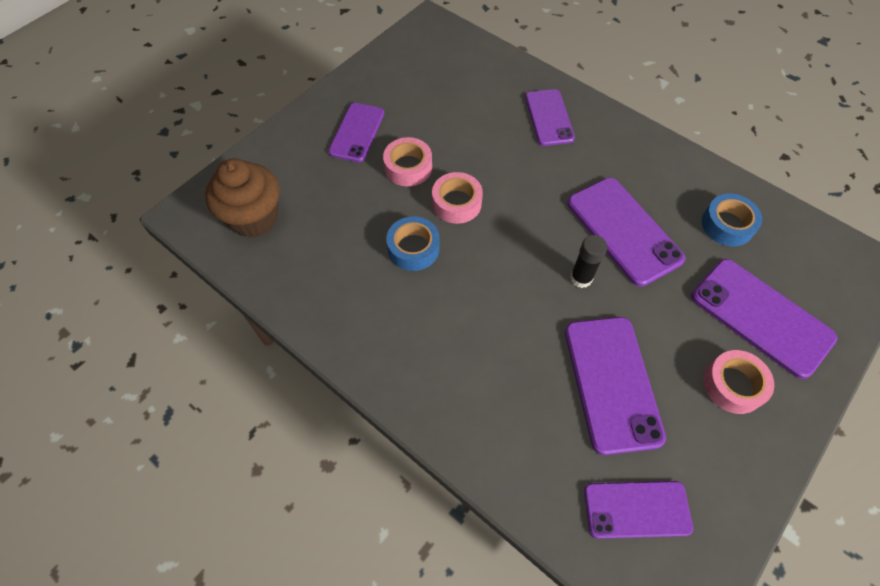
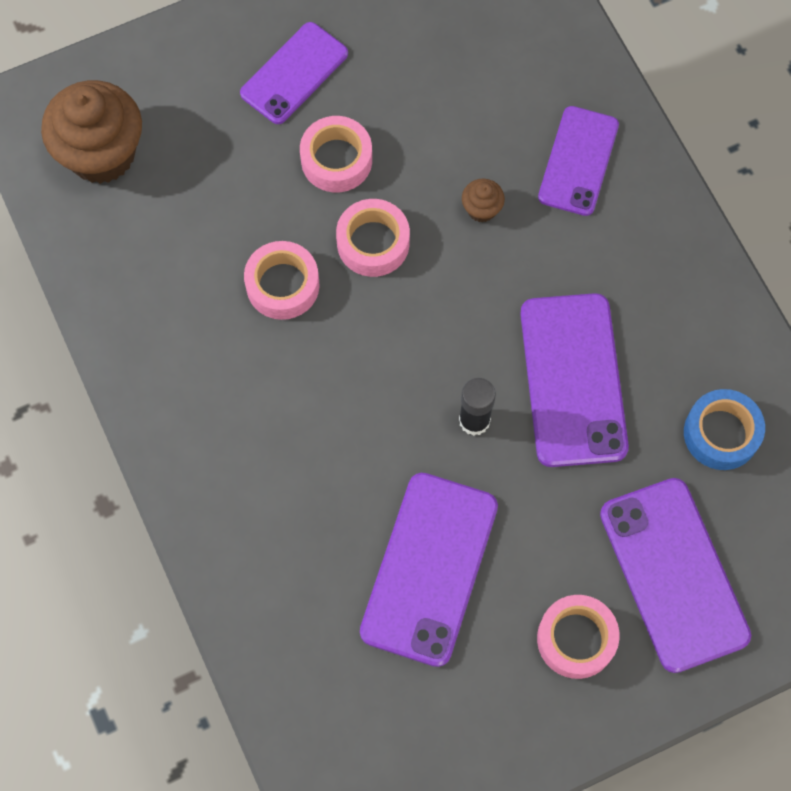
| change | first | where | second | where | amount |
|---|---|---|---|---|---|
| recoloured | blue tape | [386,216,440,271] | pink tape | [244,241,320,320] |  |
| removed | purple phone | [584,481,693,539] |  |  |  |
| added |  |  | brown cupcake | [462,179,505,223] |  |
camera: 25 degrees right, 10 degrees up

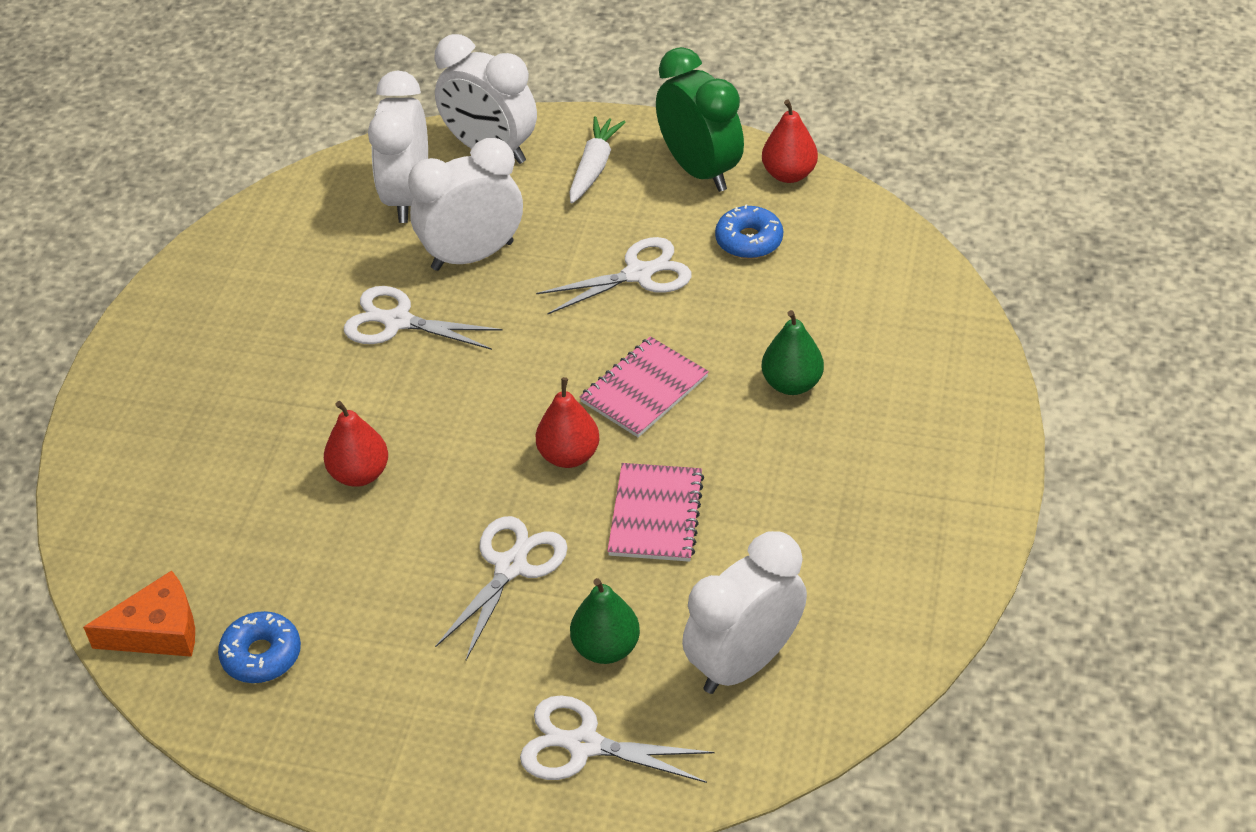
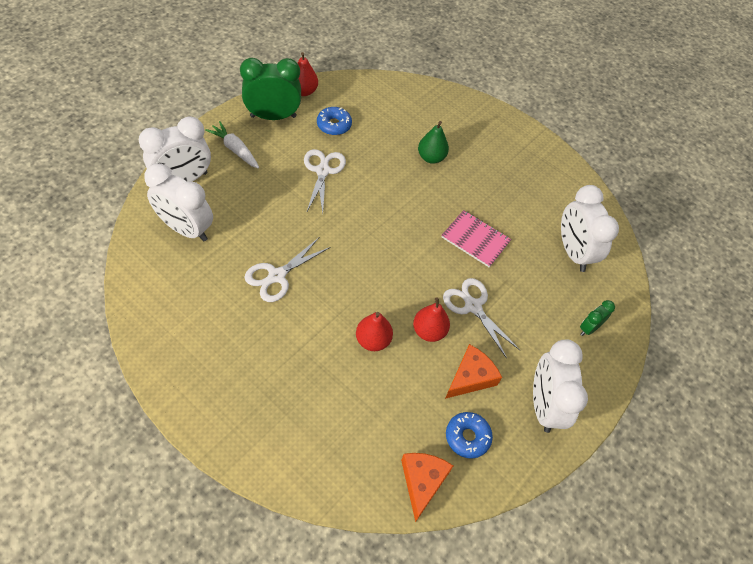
| change | first | where | second | where | amount |
|---|---|---|---|---|---|
| moved | white clock | [408,138,523,271] |  | [533,340,588,433] |  |
| replaced | white scissors | [520,695,714,783] | green clock | [580,300,615,336] |  |
| moved | red pear | [536,377,599,468] |  | [413,297,450,342] |  |
| removed | green pear | [570,578,640,664] |  |  |  |
| removed | pink notebook | [579,336,709,438] |  |  |  |
| added |  |  | orange cheese | [445,344,502,399] |  |
camera: 70 degrees left, 10 degrees up

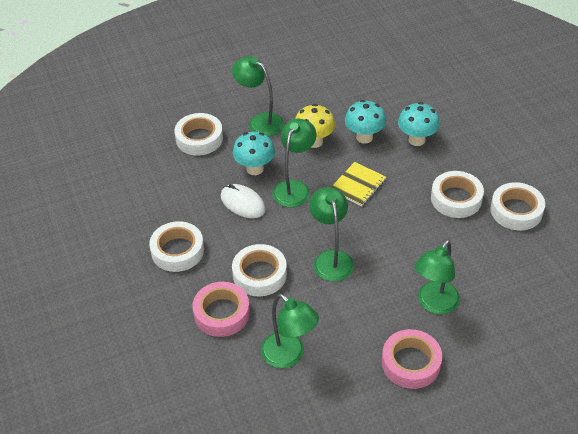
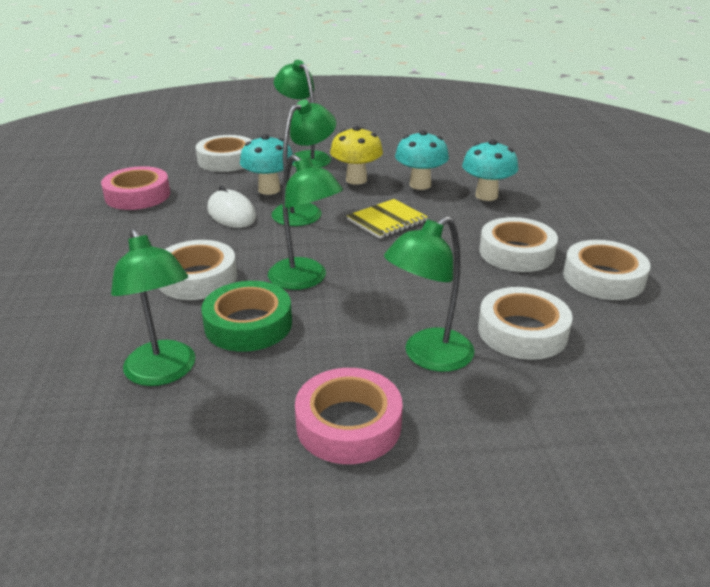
| change | first | where | second | where | amount |
|---|---|---|---|---|---|
| moved | white tape | [149,221,204,272] |  | [478,287,573,360] |  |
| moved | pink tape | [192,282,250,337] |  | [101,166,170,210] |  |
| turned | green lamp | [309,187,354,282] |  | [268,154,343,290] | 135 degrees clockwise |
| added |  |  | green tape | [202,281,292,352] |  |
camera: 15 degrees right, 15 degrees down

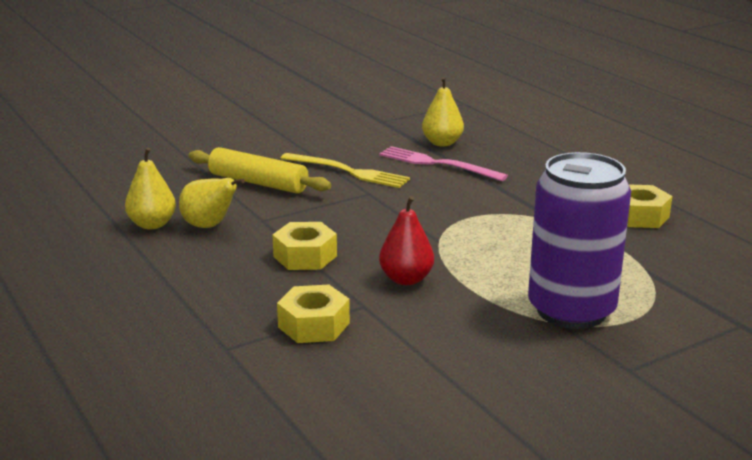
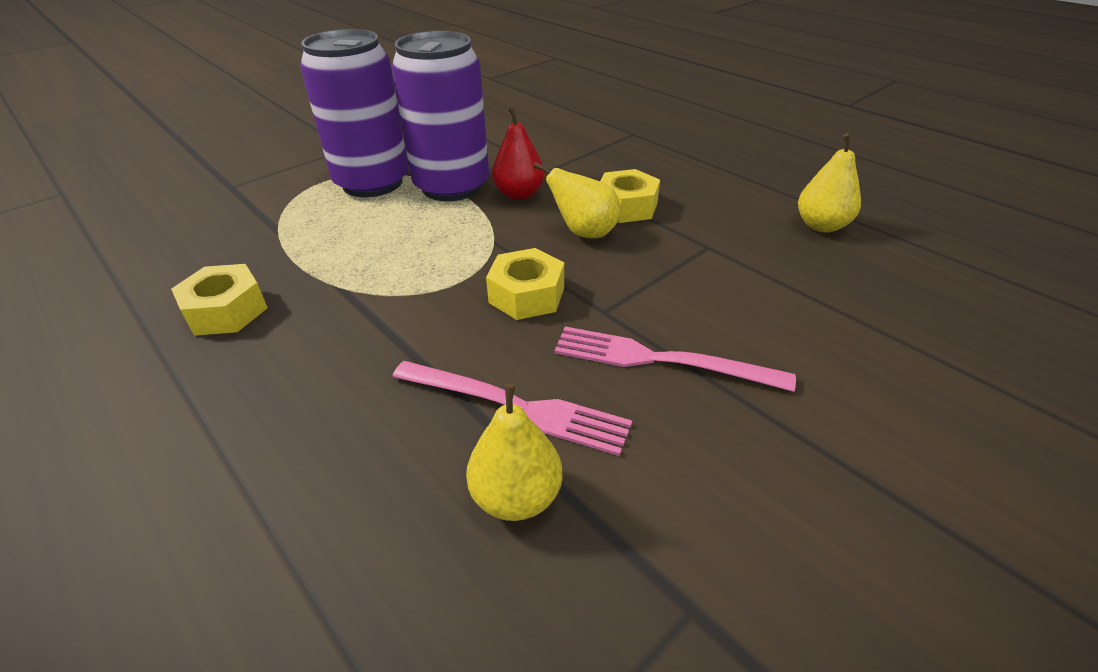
| change | first | where | second | where | amount |
|---|---|---|---|---|---|
| moved | yellow pear | [179,178,245,228] |  | [534,162,620,238] |  |
| removed | yellow rolling pin | [189,147,331,194] |  |  |  |
| moved | yellow nut | [277,284,350,343] |  | [486,248,564,320] |  |
| recoloured | yellow fork | [280,153,410,188] | pink fork | [554,326,796,392] |  |
| added |  |  | purple can | [391,31,489,201] |  |
camera: 170 degrees right, 15 degrees up

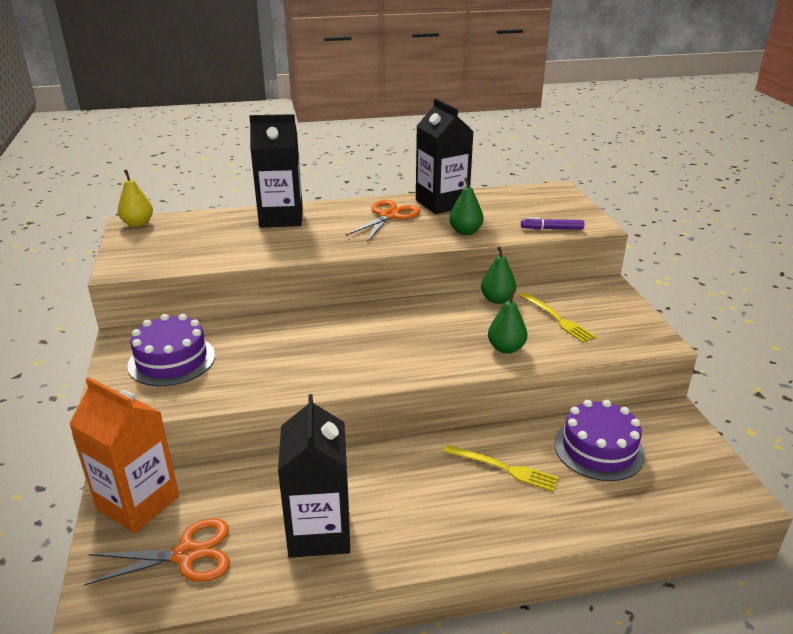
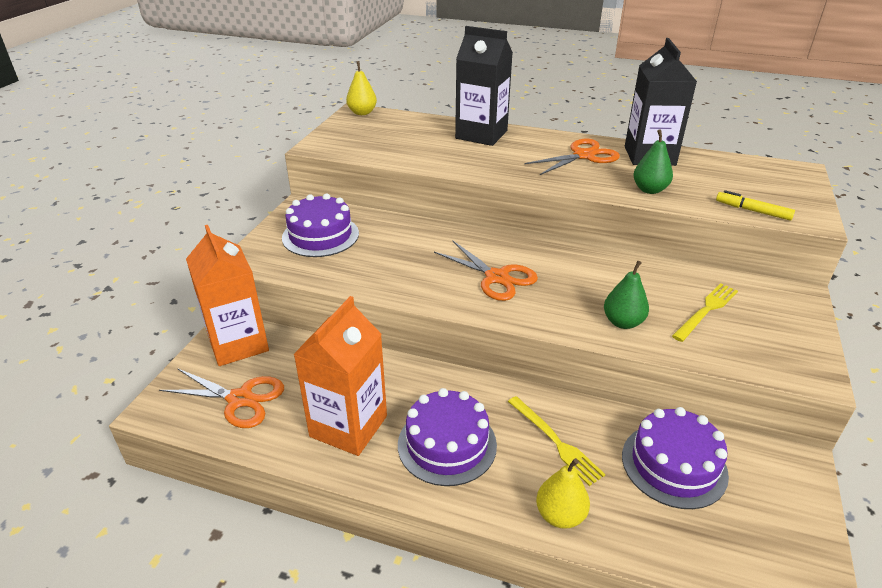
| change | first | where | second | where | amount |
|---|---|---|---|---|---|
| recoloured | black carton | [278,394,350,558] | orange carton | [293,296,387,456] |  |
| removed | green pear | [481,246,516,304] |  |  |  |
| turned | yellow fork | [519,292,596,343] |  | [672,283,738,342] | 135 degrees counterclockwise |
| recoloured | purple marker | [521,217,584,230] | yellow marker | [716,190,795,221] |  |
| added |  |  | purple cake | [398,388,497,486] |  |
| added |  |  | orange scissors | [434,241,538,301] |  |
| added |  |  | yellow pear | [536,458,590,529] |  |
camera: 30 degrees right, 5 degrees up

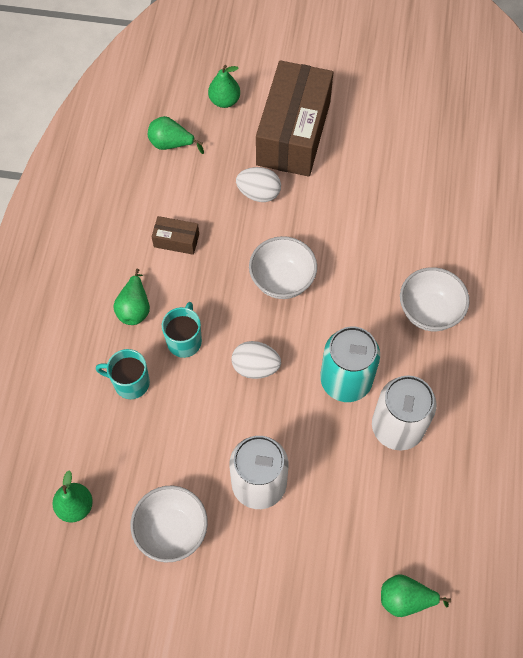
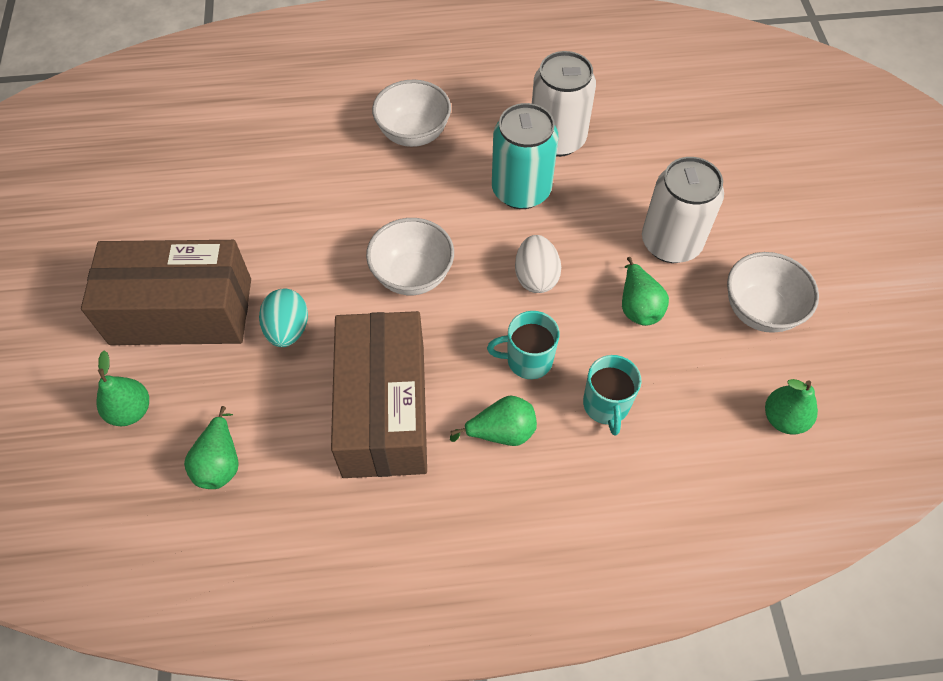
| change | first | where | second | where | amount |
|---|---|---|---|---|---|
| resized | brown box | [151,216,199,255] |  | [331,311,427,478] | x2.39 |
| recoloured | white egg | [236,167,281,202] | turquoise egg | [259,288,308,347] |  |
| moved | green pear | [381,574,451,617] |  | [622,257,669,326] |  |
camera: 105 degrees left, 5 degrees down

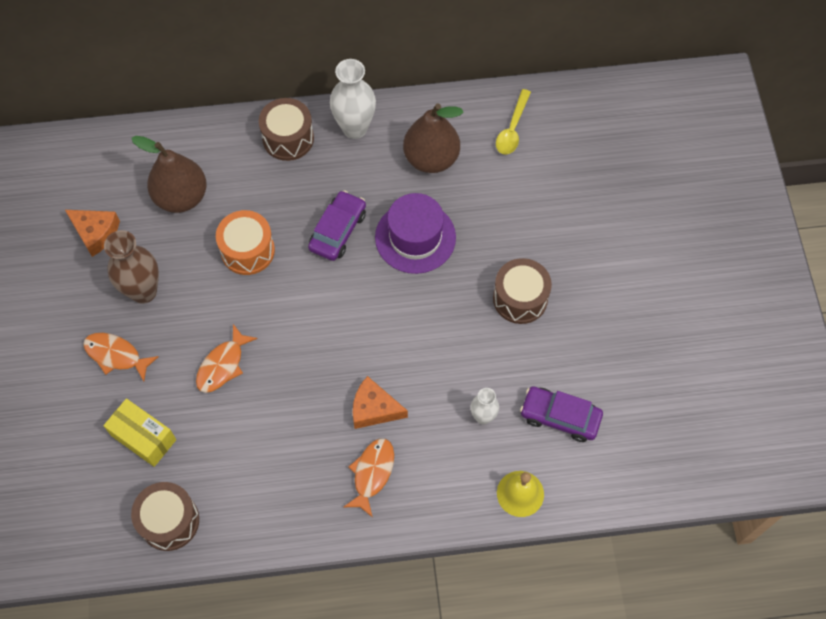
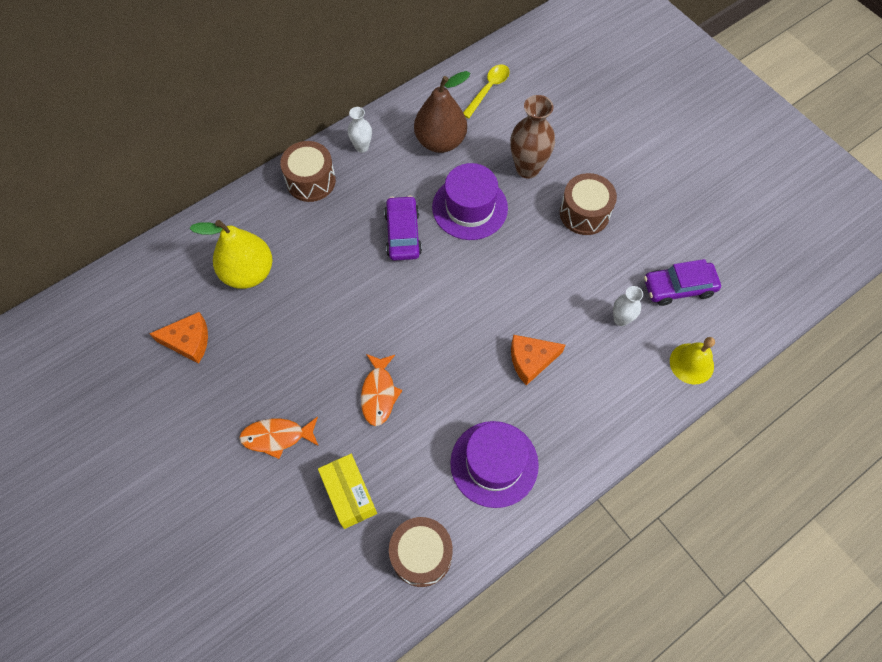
| change | first | where | second | where | amount |
|---|---|---|---|---|---|
| turned | yellow box | [103,399,176,467] |  | [318,454,377,529] | 60 degrees clockwise |
| moved | brown vase | [104,230,159,304] |  | [510,95,555,179] |  |
| recoloured | brown pear | [132,136,206,213] | yellow pear | [190,220,272,289] |  |
| removed | orange drum | [216,210,275,275] |  |  |  |
| resized | white vase | [330,59,376,139] |  | [348,107,372,153] | x0.57 |
| removed | orange fish | [344,438,394,518] |  |  |  |
| turned | yellow spoon | [496,89,531,155] |  | [463,65,510,119] | 135 degrees counterclockwise |
| added |  |  | purple hat | [450,421,539,508] |  |
camera: 30 degrees left, 0 degrees up

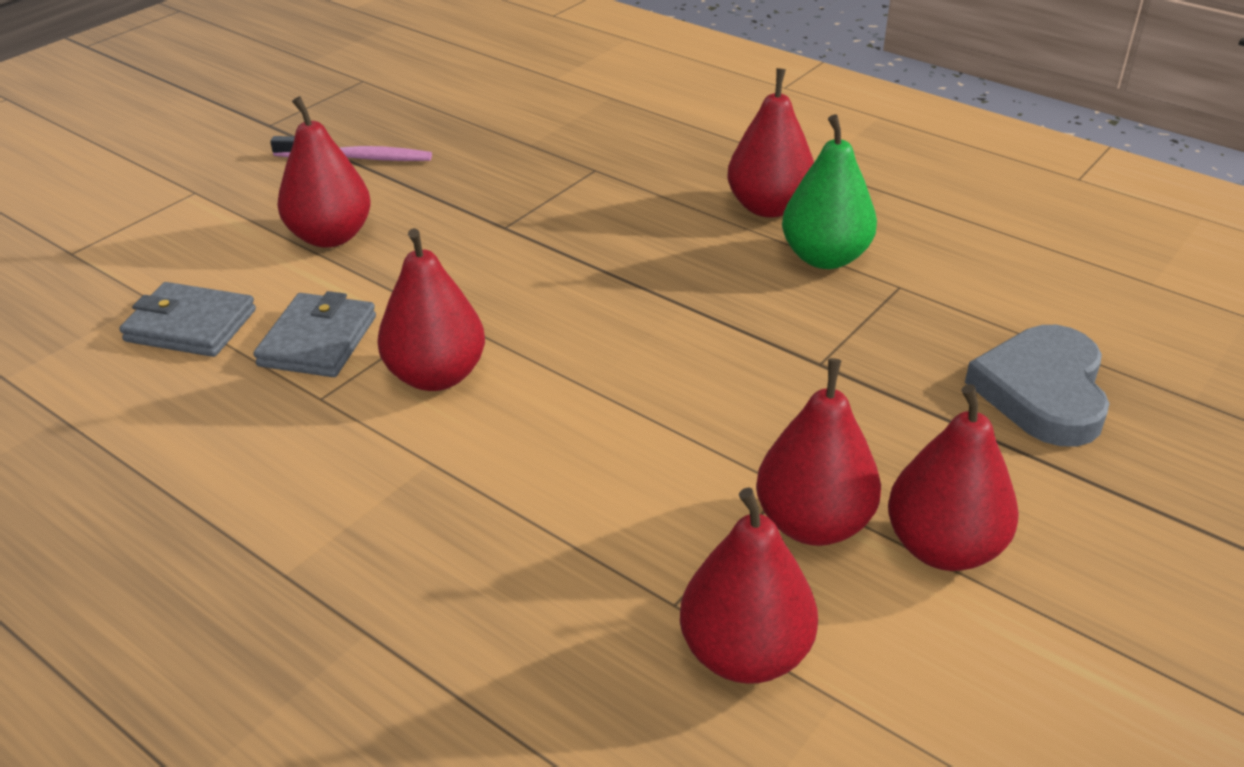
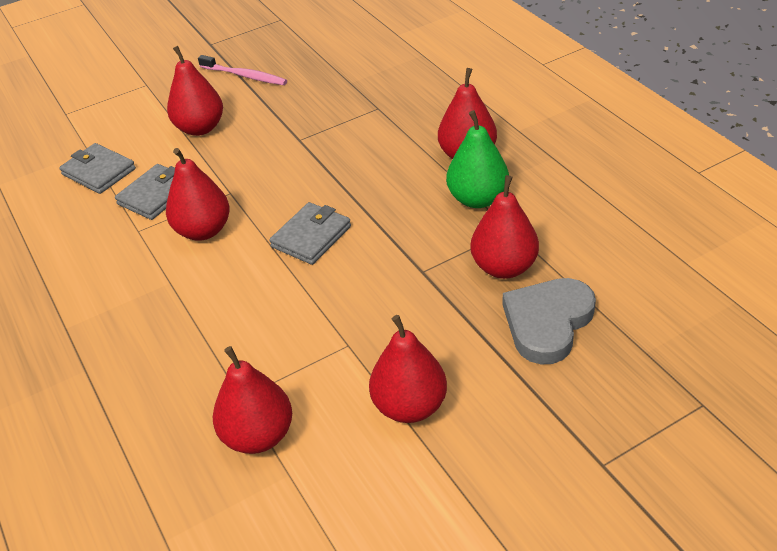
| change | first | where | second | where | amount |
|---|---|---|---|---|---|
| moved | red pear | [756,358,881,546] |  | [470,175,539,279] |  |
| added |  |  | grey wallet | [269,202,351,265] |  |
camera: 25 degrees right, 5 degrees up

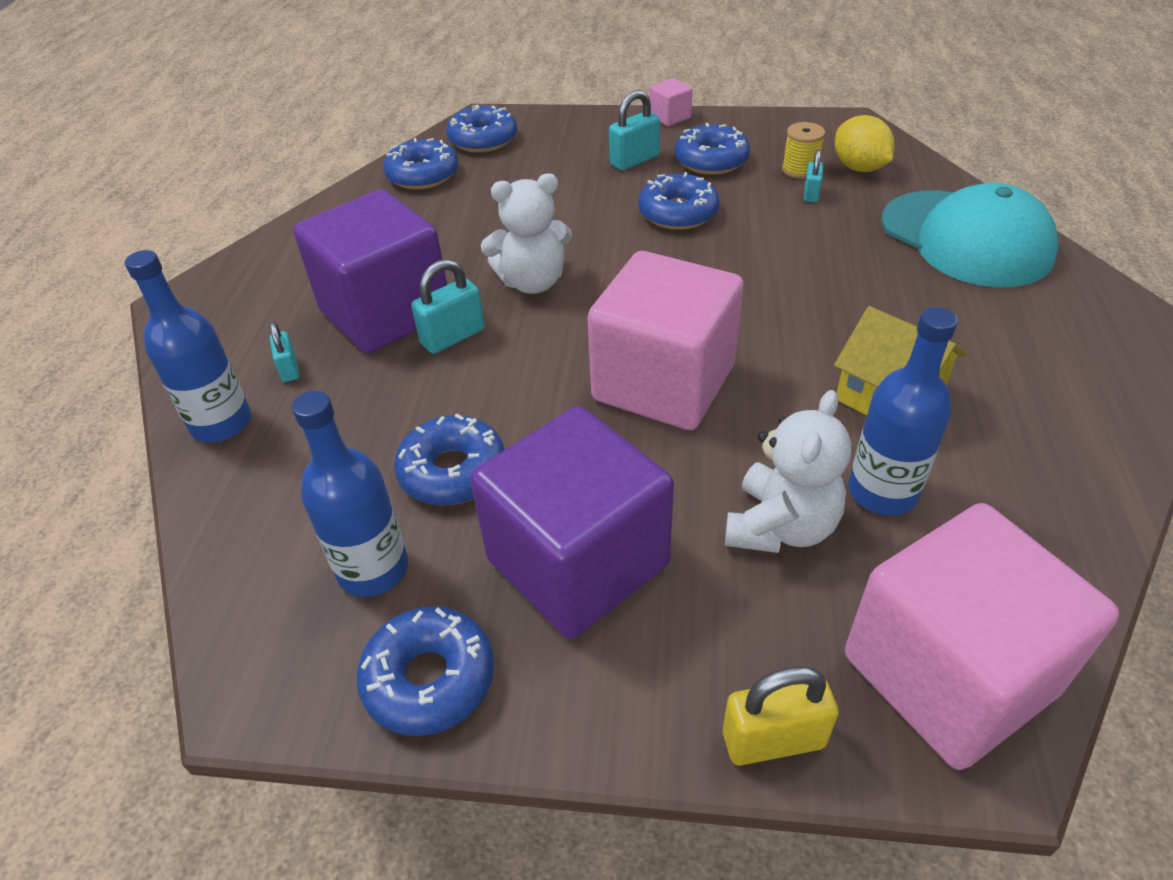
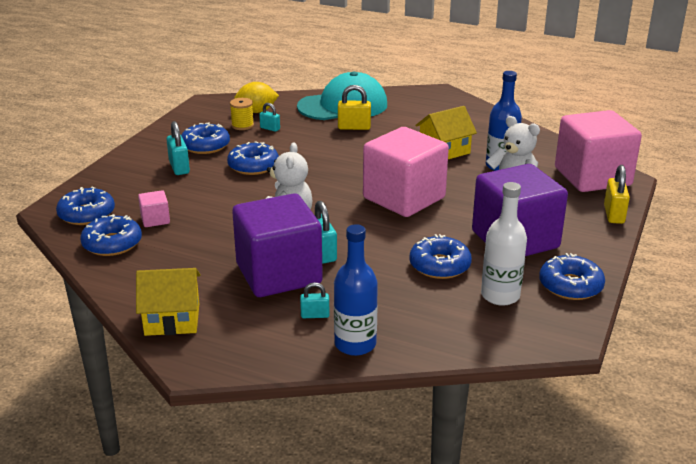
| change | first | where | second | where | amount |
|---|---|---|---|---|---|
| recoloured | blue bottle | [292,391,408,597] | white bottle | [481,182,527,306] |  |
| moved | pink cube | [649,78,693,126] |  | [138,190,170,227] |  |
| added |  |  | yellow house | [136,268,201,336] |  |
| added |  |  | yellow padlock | [338,85,371,130] |  |
camera: 75 degrees left, 15 degrees down

